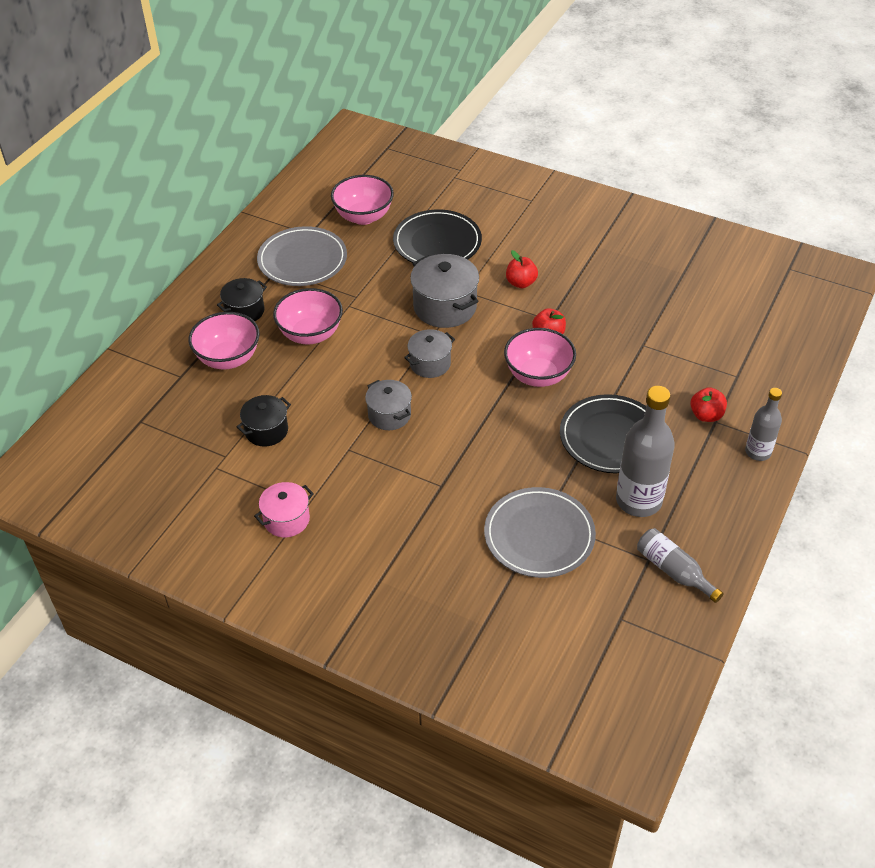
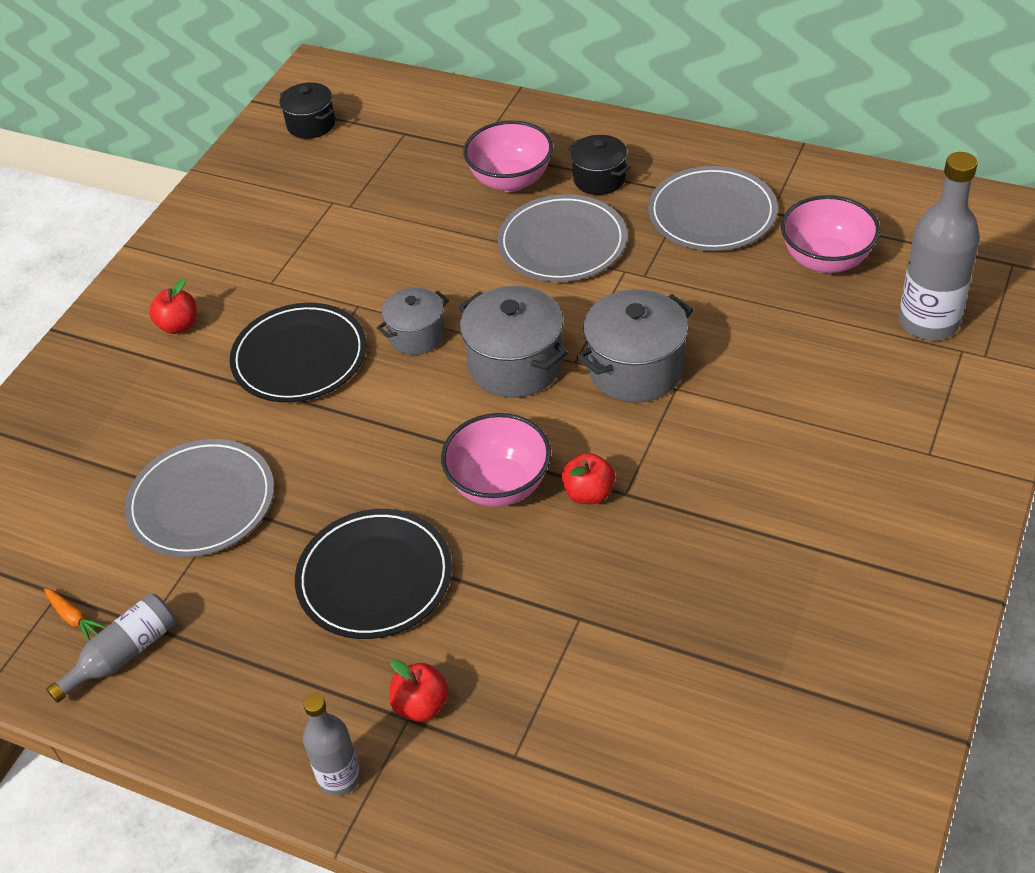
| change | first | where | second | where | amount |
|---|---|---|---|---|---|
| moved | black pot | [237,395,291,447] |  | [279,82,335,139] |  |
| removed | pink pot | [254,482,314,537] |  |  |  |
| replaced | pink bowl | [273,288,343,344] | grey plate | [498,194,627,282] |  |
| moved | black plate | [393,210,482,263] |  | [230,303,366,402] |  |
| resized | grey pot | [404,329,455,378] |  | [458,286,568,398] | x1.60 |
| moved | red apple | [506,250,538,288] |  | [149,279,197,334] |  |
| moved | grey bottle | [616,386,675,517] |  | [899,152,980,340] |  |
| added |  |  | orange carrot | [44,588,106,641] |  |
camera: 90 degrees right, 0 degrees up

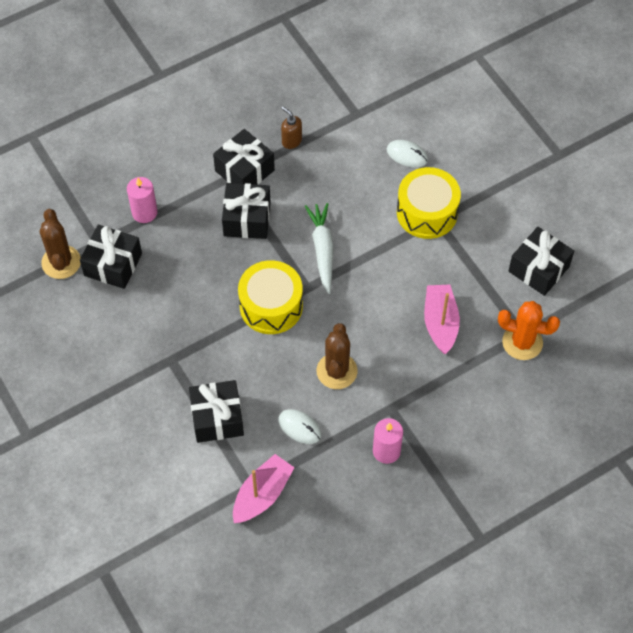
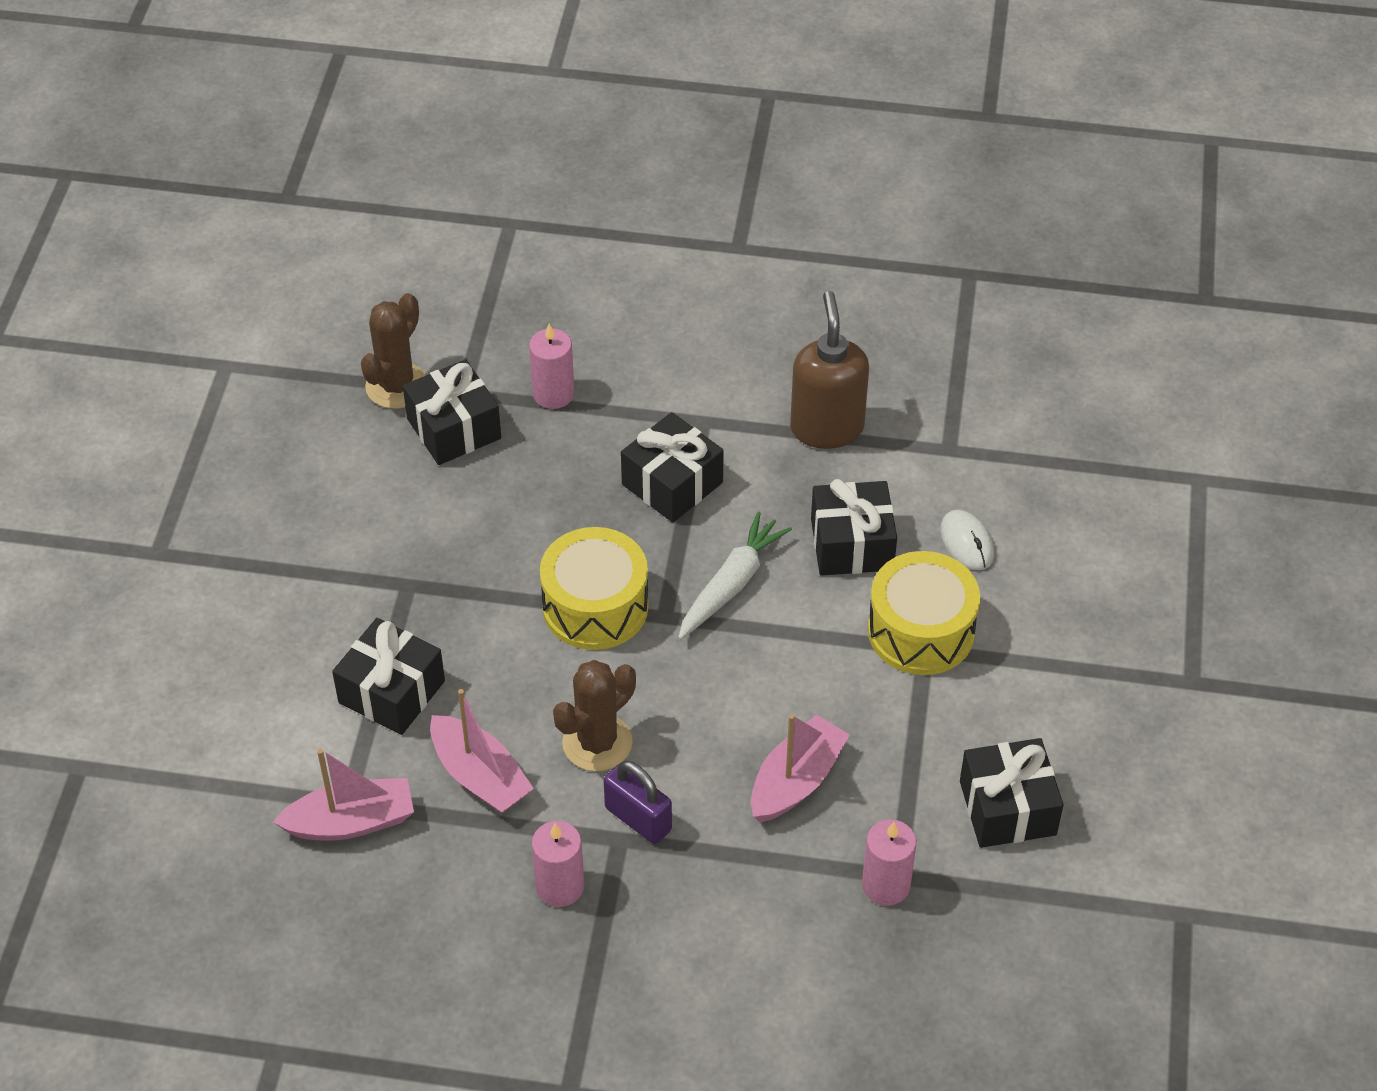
| change | first | where | second | where | amount |
|---|---|---|---|---|---|
| moved | black gift | [213,129,275,185] |  | [811,479,897,576] |  |
| replaced | white mouse | [278,409,321,444] | pink boat | [430,689,534,814] |  |
| resized | brown soap dispenser | [281,106,302,149] |  | [790,291,869,449] | x1.98 |
| replaced | orange cactus | [498,301,560,360] | pink candle | [862,819,916,906] |  |
| added |  |  | purple padlock | [604,761,672,844] |  |
camera: 40 degrees right, 10 degrees down

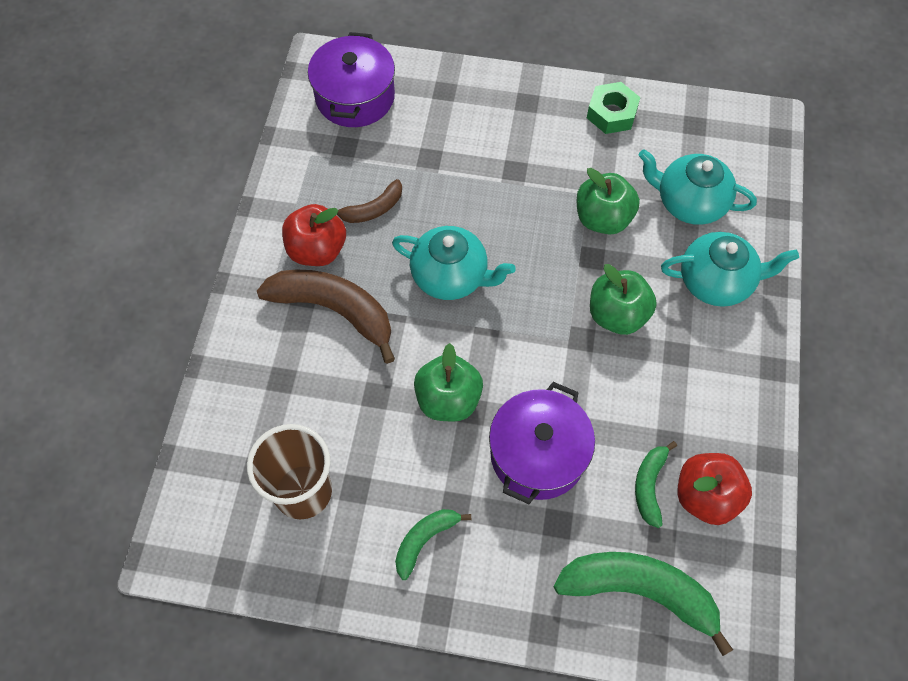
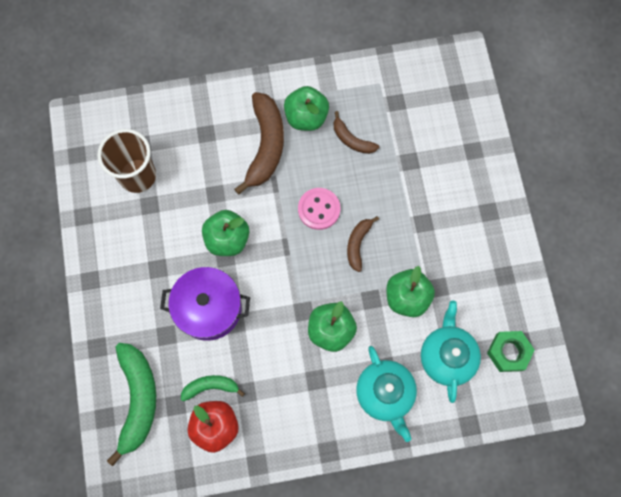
| change | first | where | second | where | amount |
|---|---|---|---|---|---|
| recoloured | red apple | [282,204,346,266] | green apple | [284,86,329,131] |  |
| removed | purple pot | [308,32,395,127] |  |  |  |
| replaced | turquoise teapot | [392,226,516,300] | pink button | [298,188,340,230] |  |
| removed | green banana | [395,509,471,580] |  |  |  |
| moved | green nut | [587,82,640,134] |  | [487,331,535,372] |  |
| added |  |  | brown banana | [347,216,379,272] |  |
camera: 70 degrees right, 10 degrees up

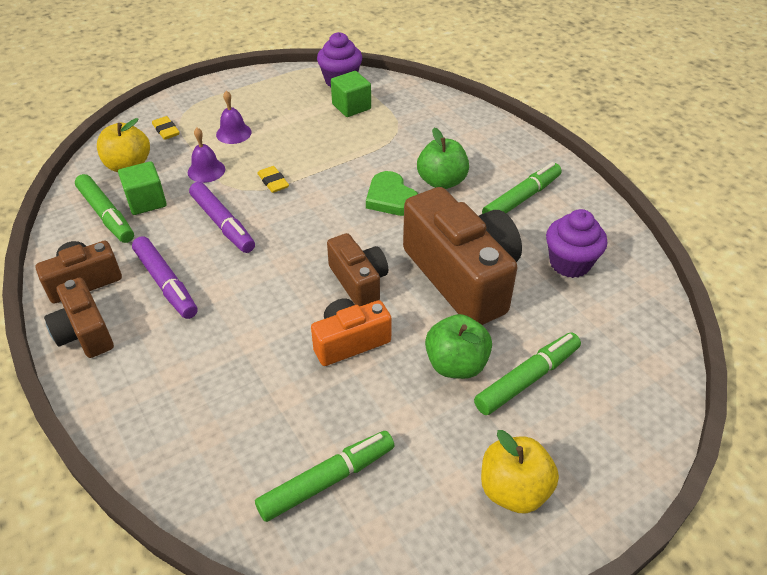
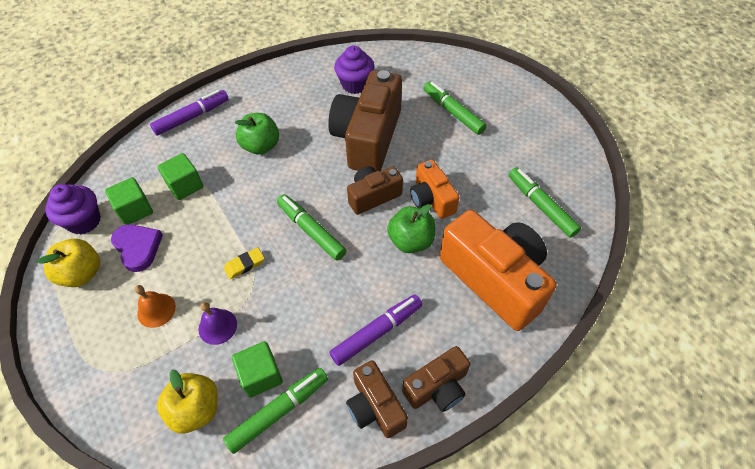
| change | first | where | second | where | amount |
|---|---|---|---|---|---|
| removed | yellow eraser | [152,116,180,140] |  |  |  |
| moved | purple marker | [189,182,255,253] |  | [150,90,229,135] |  |
| recoloured | purple bell | [216,91,252,144] | orange bell | [135,285,176,328] |  |
| removed | green heart | [366,171,418,216] |  |  |  |
| turned | brown camera | [403,187,522,325] |  | [328,70,402,171] | 45 degrees counterclockwise |
| moved | green apple | [425,314,492,379] |  | [387,204,435,253] |  |
| moved | yellow apple | [481,430,559,513] |  | [37,239,100,287] |  |
| moved | green marker | [482,162,562,214] |  | [277,194,347,261] |  |
| added |  |  | purple heart | [111,224,163,272] |  |
| added |  |  | green cube | [157,153,204,200] |  |
| added |  |  | orange camera | [440,210,557,331] |  |
camera: 90 degrees left, 10 degrees up

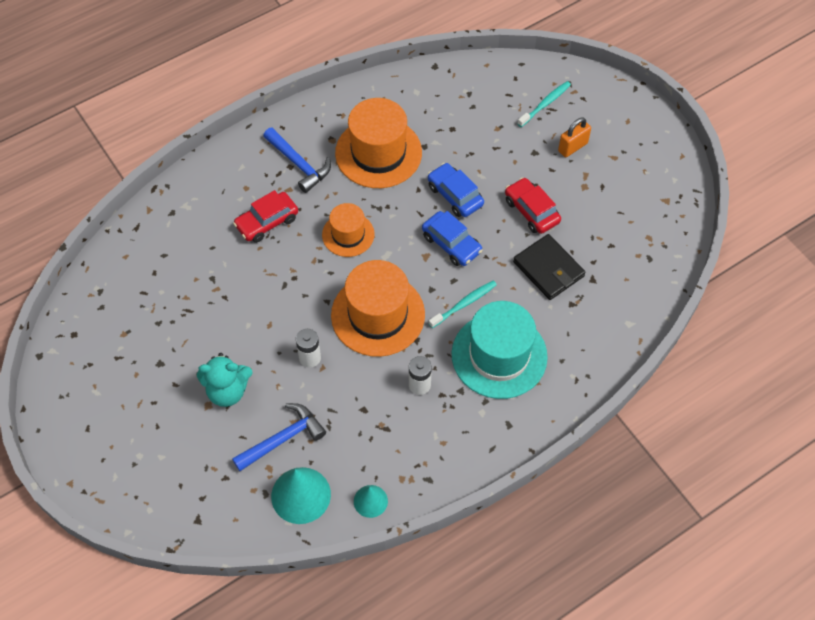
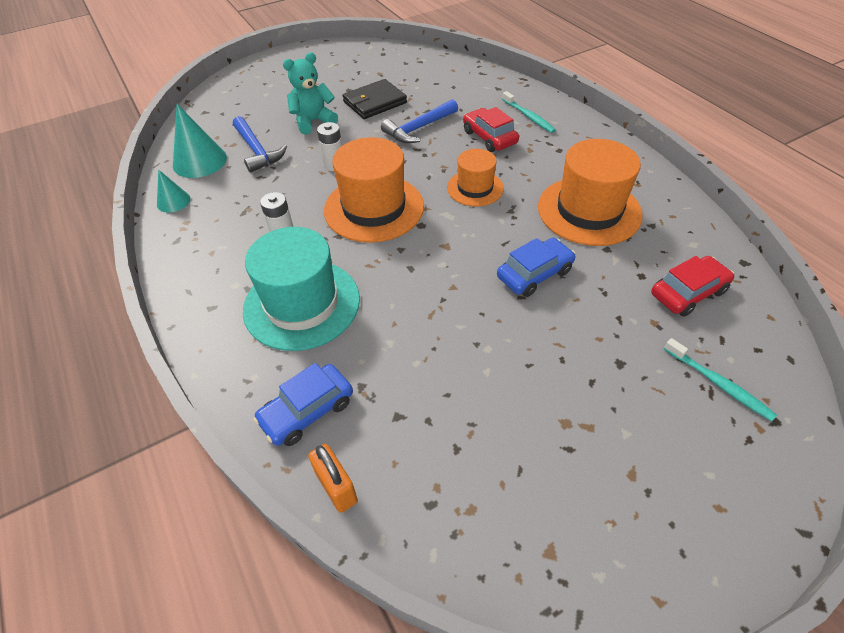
| change | first | where | second | where | amount |
|---|---|---|---|---|---|
| turned | turquoise teddy bear | [197,353,253,407] |  | [283,53,338,135] | 60 degrees clockwise |
| moved | blue hammer | [263,128,331,193] |  | [381,99,458,143] |  |
| moved | blue car | [422,211,483,266] |  | [253,363,353,446] |  |
| moved | turquoise toothbrush | [428,280,497,328] |  | [502,91,556,133] |  |
| moved | red car | [505,177,561,234] |  | [651,256,734,317] |  |
| moved | black wallet | [513,234,586,300] |  | [342,79,407,119] |  |
| moved | orange padlock | [558,117,591,157] |  | [308,444,358,513] |  |
camera: 95 degrees right, 10 degrees down

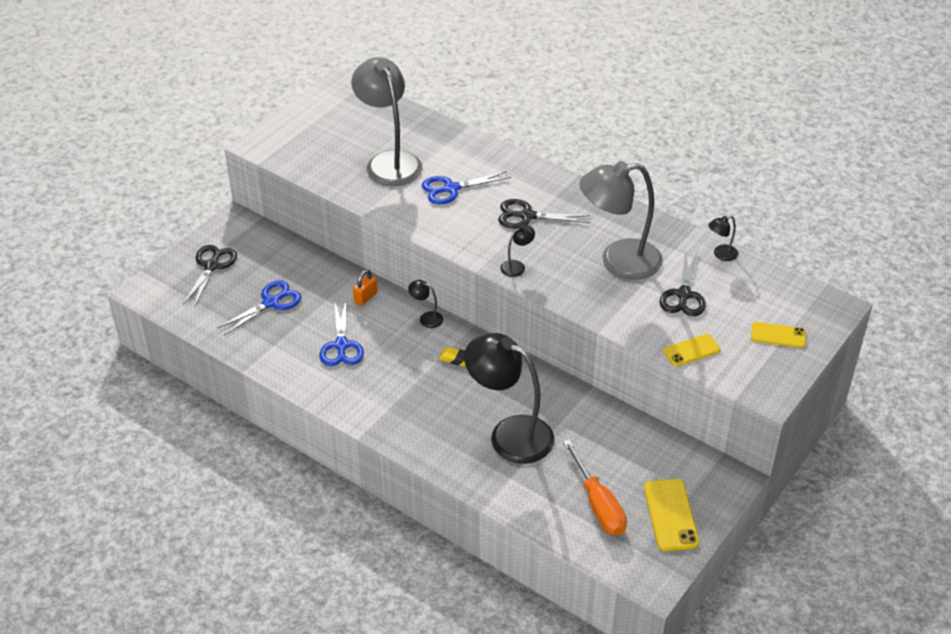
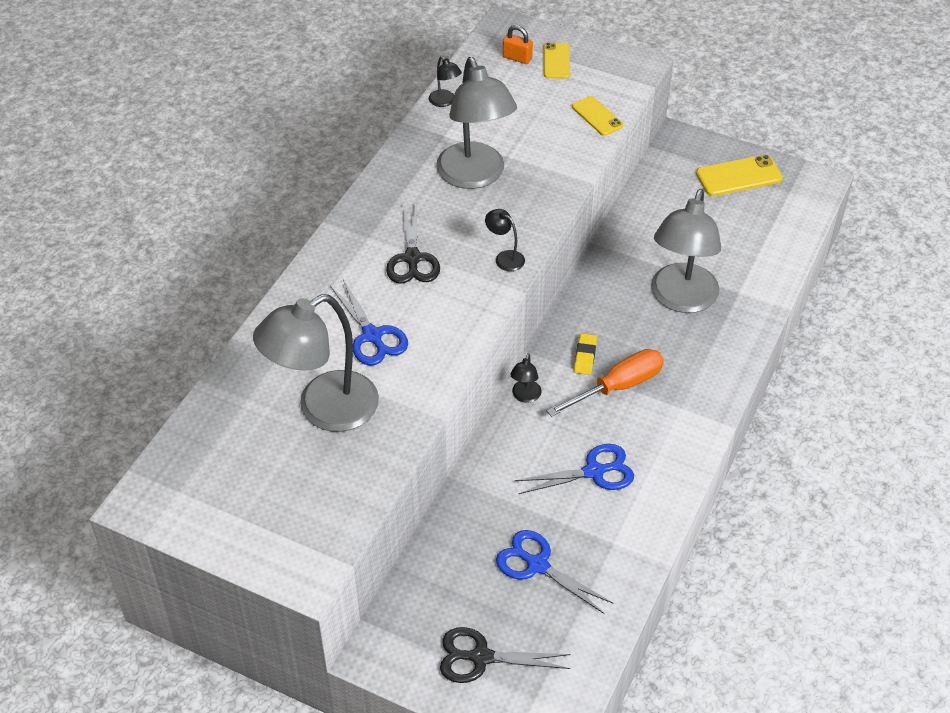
| change | first | where | second | where | amount |
|---|---|---|---|---|---|
| moved | orange padlock | [353,269,377,306] |  | [503,25,533,64] |  |
| recoloured | black lamp | [464,333,555,464] | grey lamp | [651,189,721,313] |  |
| moved | orange screwdriver | [563,439,627,535] |  | [547,349,664,417] |  |
| removed | black scissors | [660,251,706,316] |  |  |  |
camera: 100 degrees left, 5 degrees up

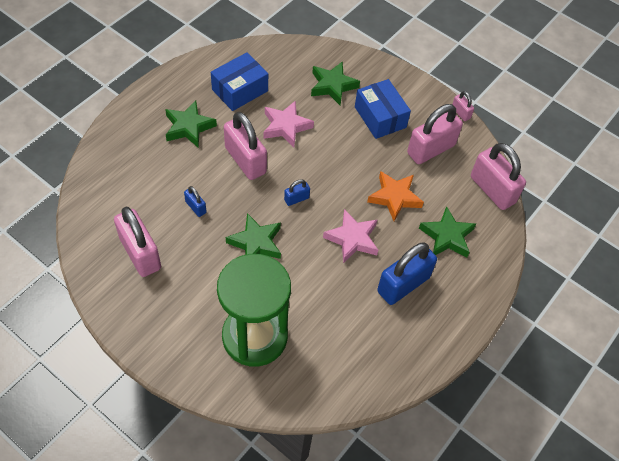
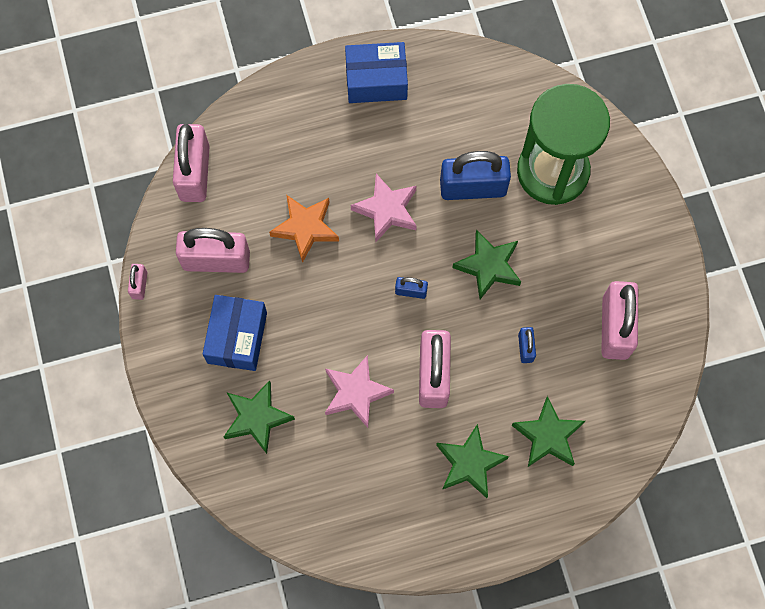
| change | first | where | second | where | amount |
|---|---|---|---|---|---|
| moved | blue box | [211,52,268,111] |  | [345,42,408,103] |  |
| moved | blue padlock | [377,242,437,305] |  | [440,151,511,200] |  |
| moved | green star | [419,206,476,258] |  | [511,396,585,467] |  |
camera: 140 degrees left, 15 degrees up

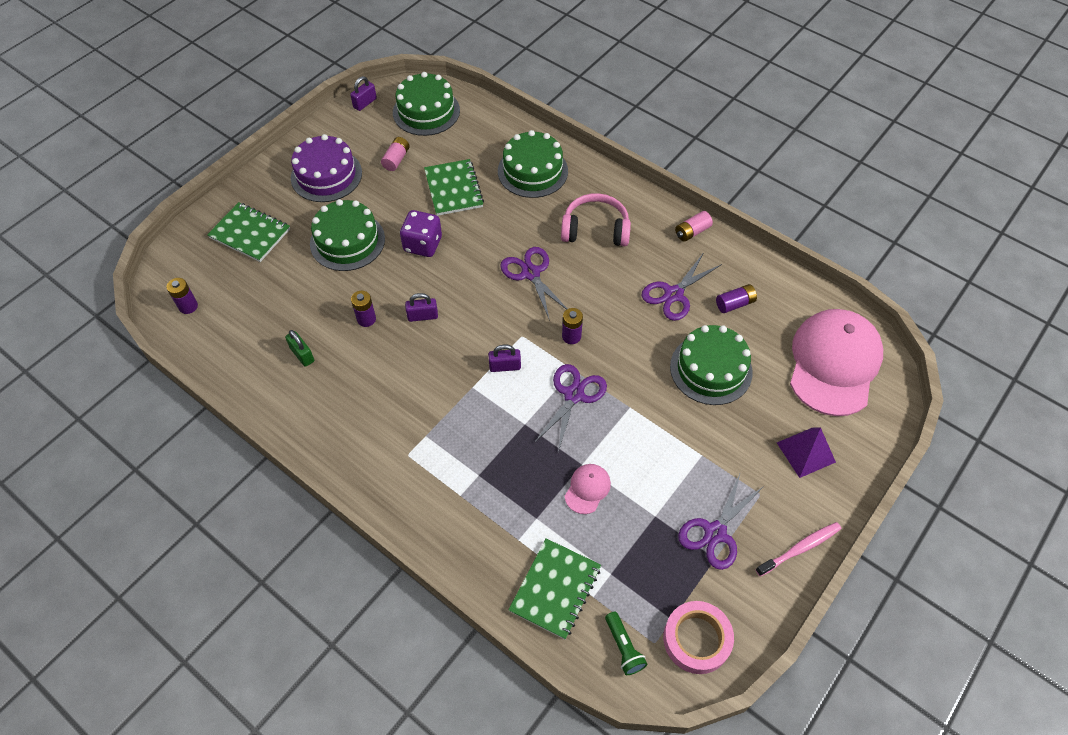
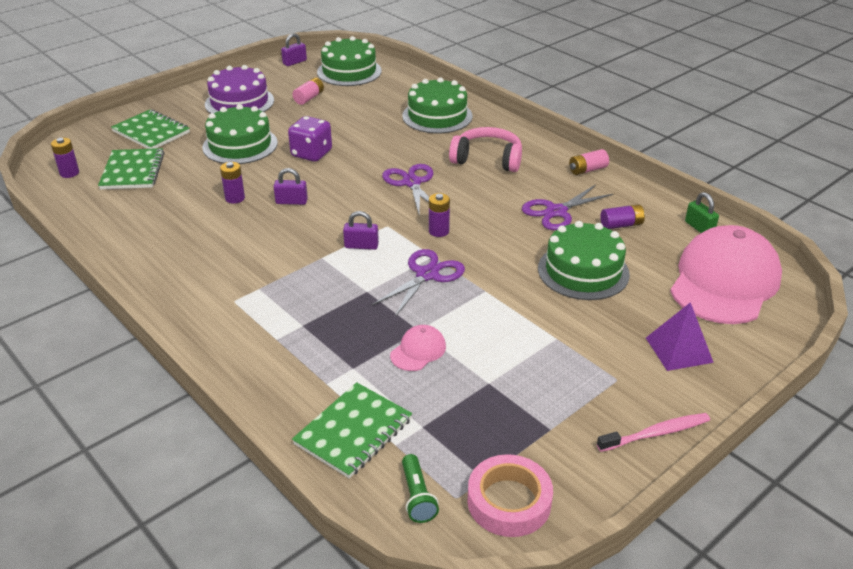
| change | first | where | second | where | amount |
|---|---|---|---|---|---|
| moved | green padlock | [285,330,314,367] |  | [685,192,719,233] |  |
| moved | green notebook | [424,159,484,216] |  | [98,148,164,190] |  |
| removed | purple scissors | [678,474,764,570] |  |  |  |
camera: 10 degrees right, 20 degrees down

